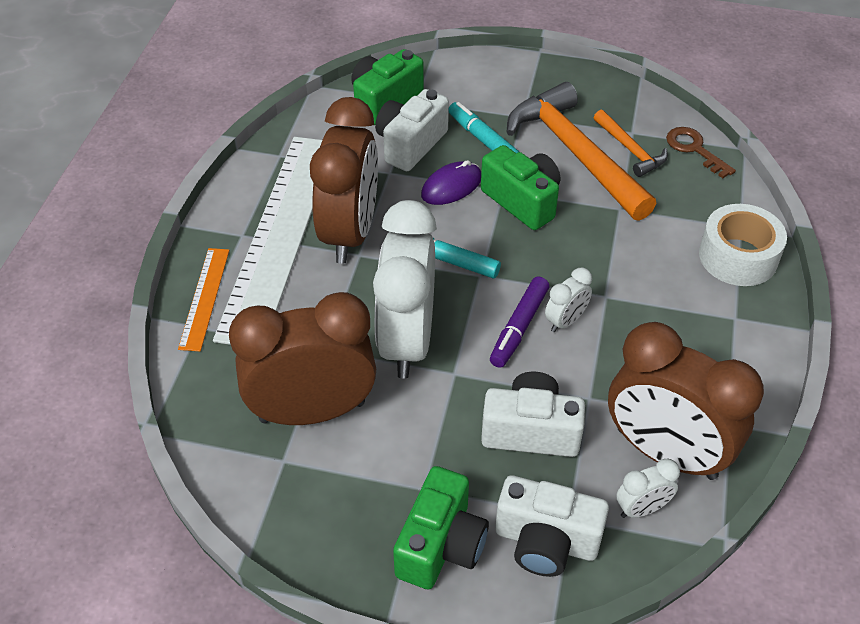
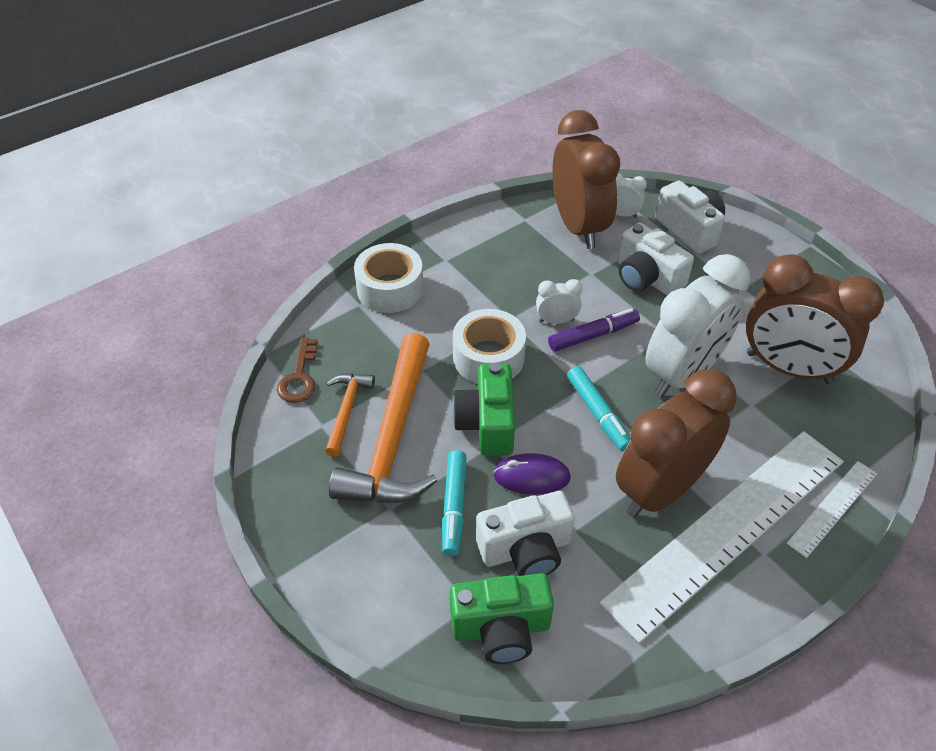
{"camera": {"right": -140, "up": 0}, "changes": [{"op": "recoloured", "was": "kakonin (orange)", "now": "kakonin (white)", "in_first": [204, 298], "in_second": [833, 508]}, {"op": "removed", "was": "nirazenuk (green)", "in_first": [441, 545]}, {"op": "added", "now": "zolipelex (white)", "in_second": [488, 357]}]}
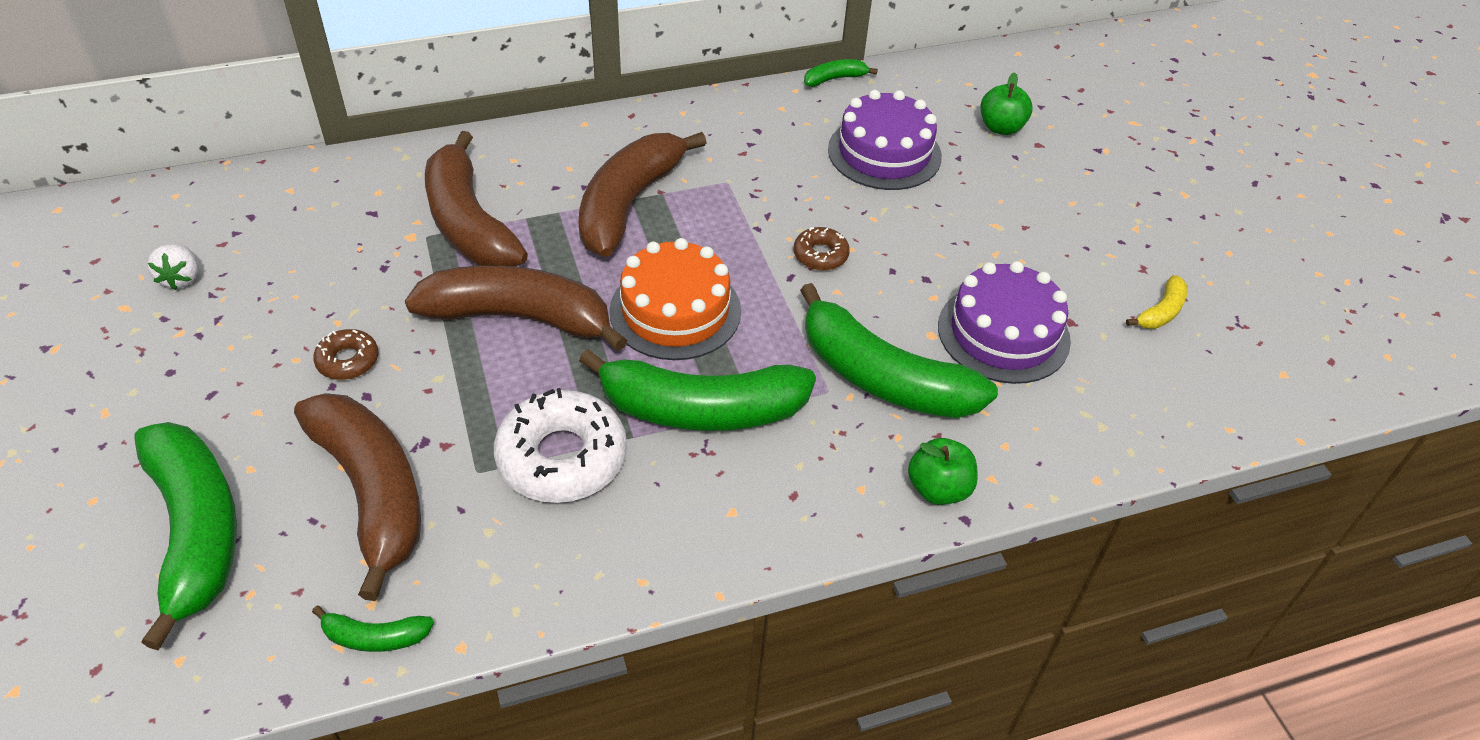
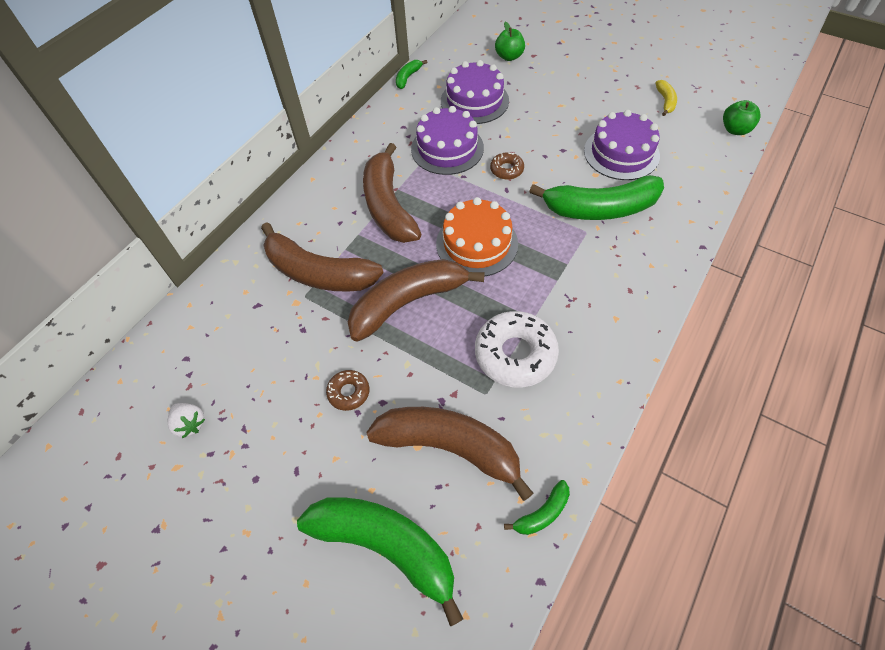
{"camera": {"right": -35, "up": 10}, "changes": [{"op": "removed", "was": "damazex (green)", "in_first": [701, 409]}, {"op": "moved", "was": "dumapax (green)", "in_first": [938, 489], "in_second": [735, 130]}, {"op": "added", "now": "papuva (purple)", "in_second": [447, 148]}]}
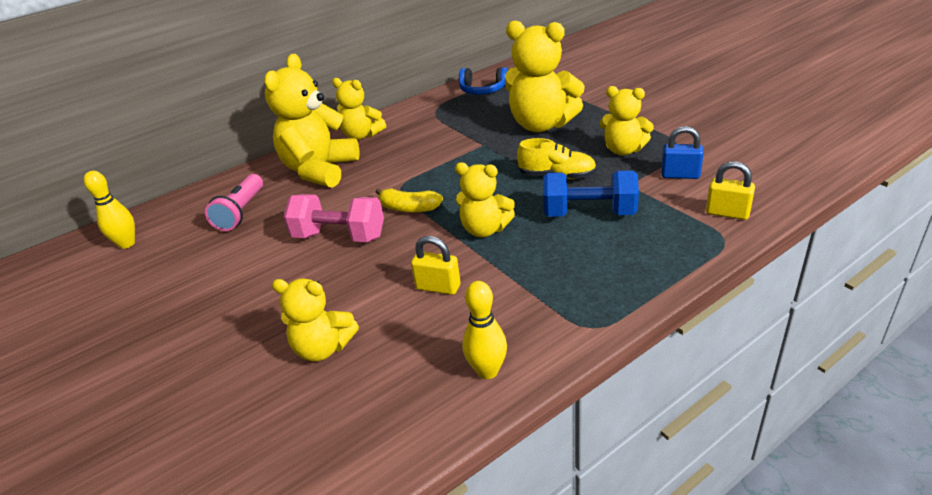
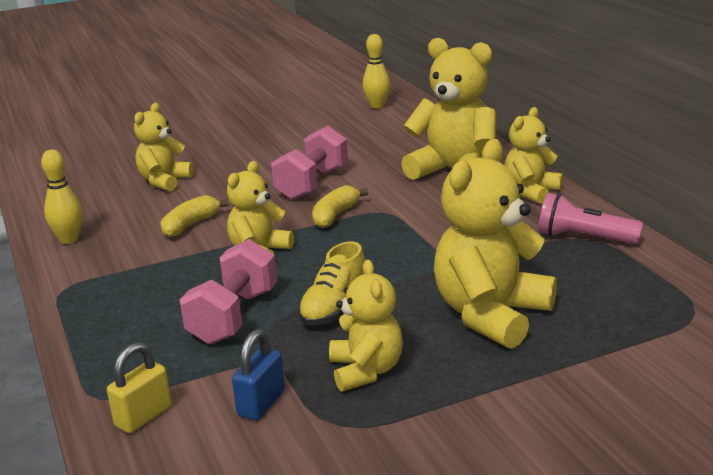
{"camera": {"right": 100, "up": -10}, "changes": [{"op": "removed", "was": "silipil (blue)", "in_first": [483, 90]}, {"op": "turned", "was": "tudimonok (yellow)", "in_first": [623, 150], "in_second": [366, 371], "clockwise": 135}, {"op": "recoloured", "was": "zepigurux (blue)", "now": "zepigurux (pink)", "in_first": [589, 213], "in_second": [234, 316]}, {"op": "moved", "was": "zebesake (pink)", "in_first": [241, 212], "in_second": [584, 238]}, {"op": "replaced", "was": "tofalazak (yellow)", "now": "damazex (yellow)", "in_first": [438, 287], "in_second": [190, 225]}]}
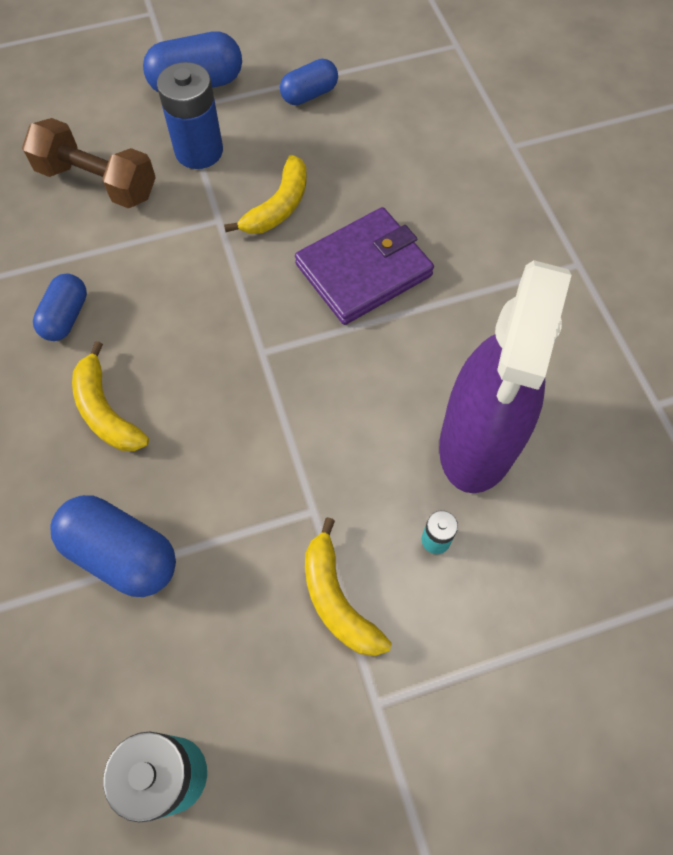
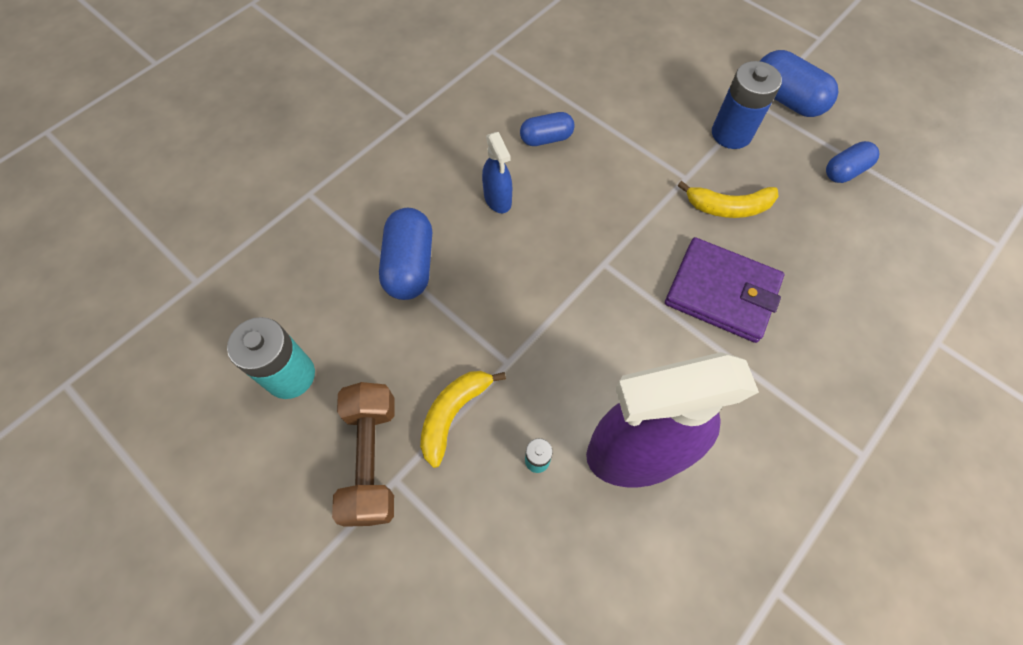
{"camera": {"right": 60, "up": 0}, "changes": [{"op": "turned", "was": "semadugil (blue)", "in_first": [309, 94], "in_second": [844, 171], "clockwise": -60}, {"op": "moved", "was": "zepigurux (brown)", "in_first": [97, 182], "in_second": [372, 459]}, {"op": "replaced", "was": "damazex (yellow)", "now": "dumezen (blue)", "in_first": [106, 411], "in_second": [497, 199]}]}
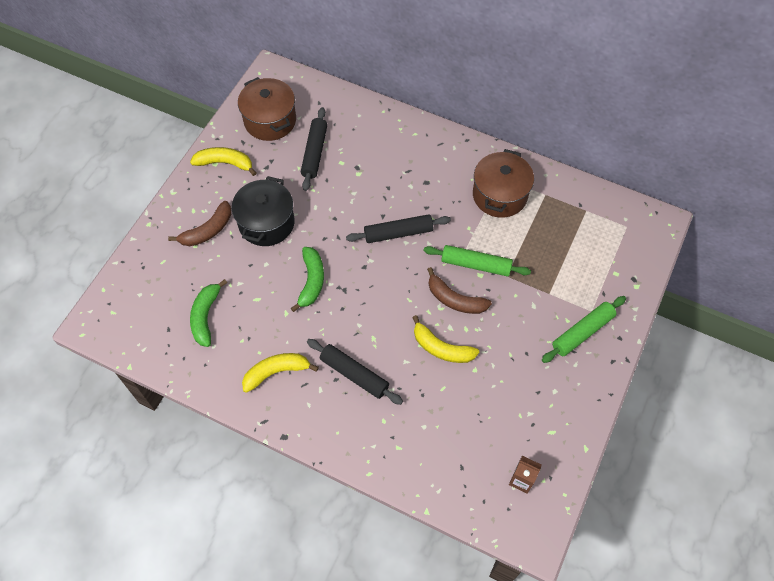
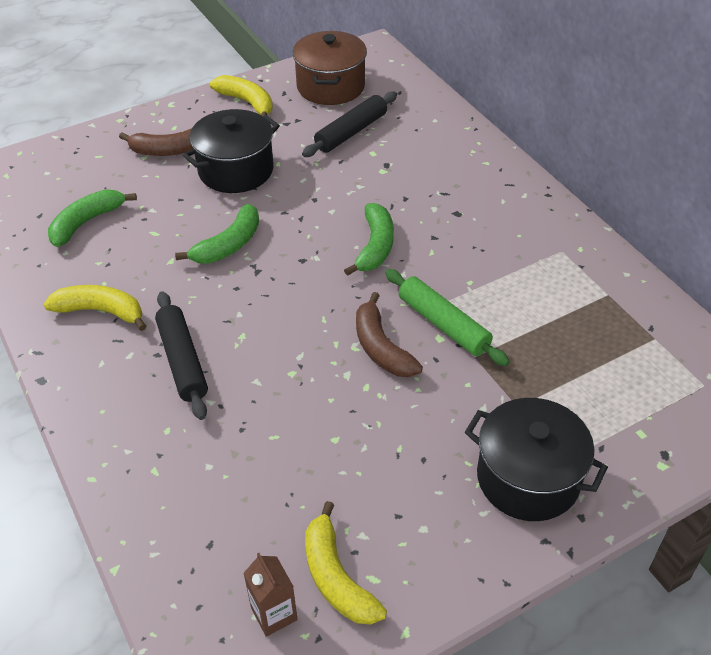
{"camera": {"right": 35, "up": -15}, "changes": [{"op": "removed", "was": "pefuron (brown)", "in_first": [500, 195]}, {"op": "replaced", "was": "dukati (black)", "now": "damazex (green)", "in_first": [398, 233], "in_second": [375, 246]}, {"op": "replaced", "was": "dukati (green)", "now": "pefuron (black)", "in_first": [582, 332], "in_second": [528, 478]}, {"op": "moved", "was": "damazex (yellow)", "in_first": [441, 348], "in_second": [336, 577]}]}
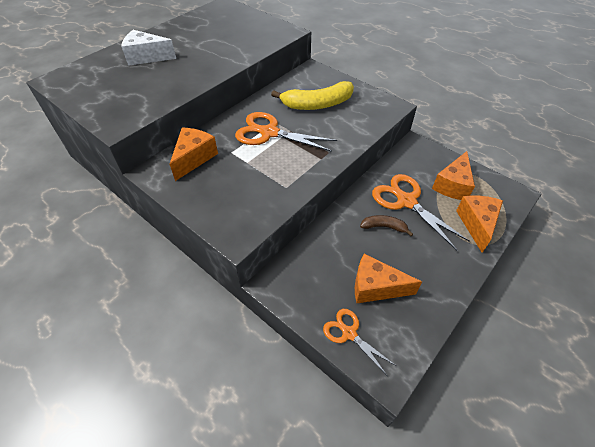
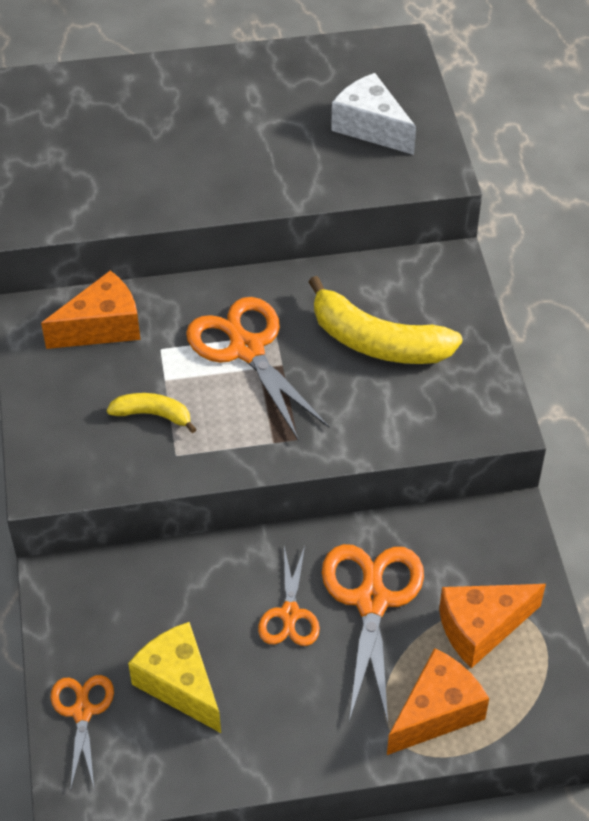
{"camera": {"right": 40, "up": 0}, "changes": [{"op": "moved", "was": "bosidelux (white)", "in_first": [146, 57], "in_second": [371, 127]}, {"op": "replaced", "was": "damazex (brown)", "now": "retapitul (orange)", "in_first": [384, 227], "in_second": [290, 614]}, {"op": "recoloured", "was": "bosidelux (orange)", "now": "bosidelux (yellow)", "in_first": [376, 287], "in_second": [179, 684]}, {"op": "added", "now": "damazex (yellow)", "in_second": [153, 415]}]}
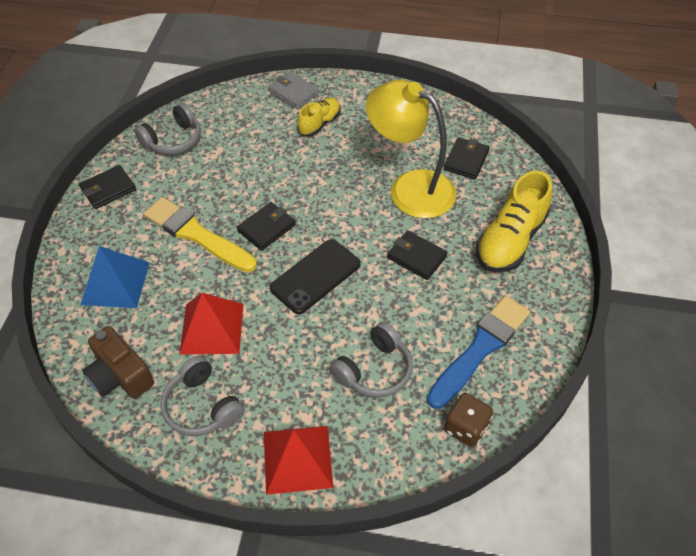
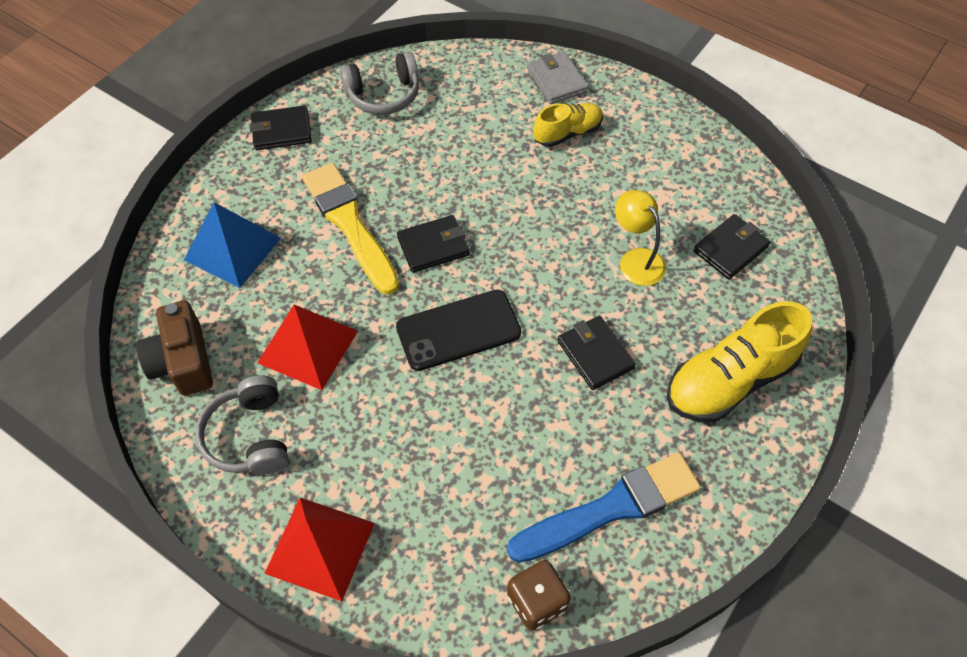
{"camera": {"right": 25, "up": 5}, "changes": [{"op": "resized", "was": "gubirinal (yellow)", "in_first": [410, 188], "in_second": [636, 260], "ratio": 0.51}, {"op": "removed", "was": "silipil (grey)", "in_first": [374, 370]}]}
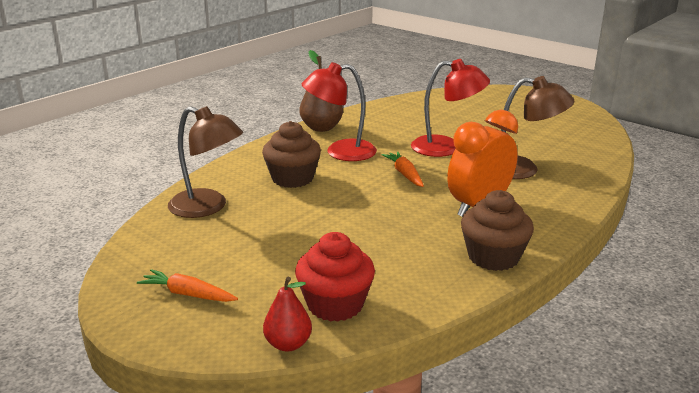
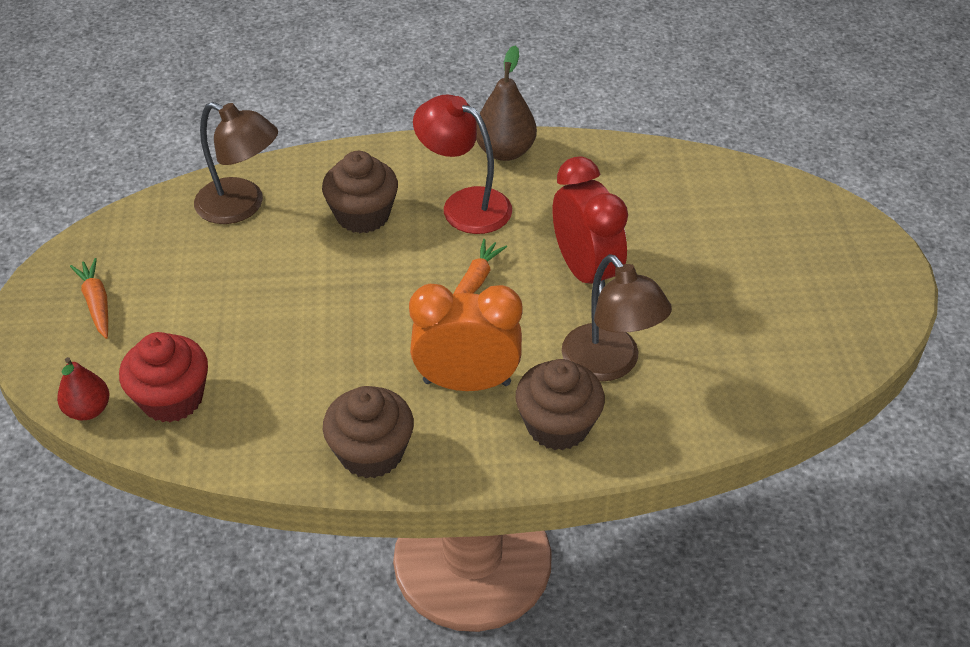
{"camera": {"right": 45, "up": 20}, "changes": [{"op": "replaced", "was": "gubirinal (red)", "now": "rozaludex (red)", "in_first": [446, 147], "in_second": [585, 271]}, {"op": "turned", "was": "gubirinal (brown)", "in_first": [207, 207], "in_second": [241, 206], "clockwise": -45}, {"op": "added", "now": "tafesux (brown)", "in_second": [558, 425]}]}
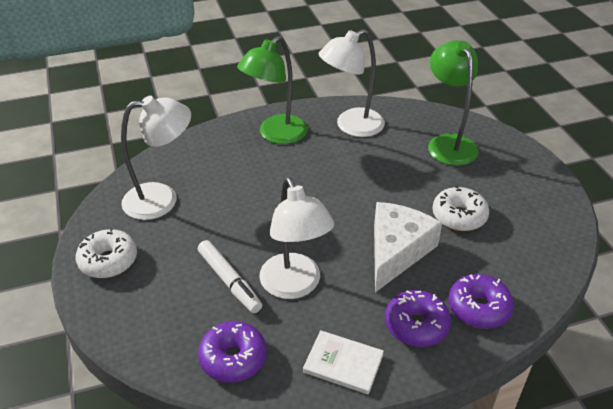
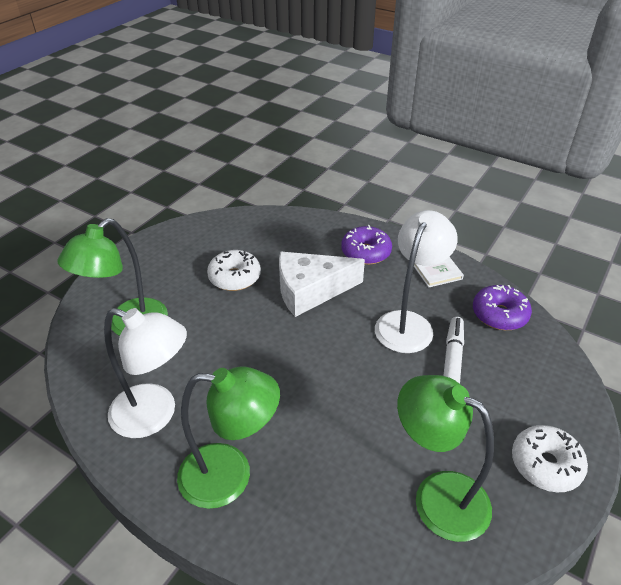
{"camera": {"right": -130, "up": 0}, "changes": [{"op": "recoloured", "was": "gubirinal (white)", "now": "gubirinal (green)", "in_first": [162, 199], "in_second": [437, 496]}, {"op": "removed", "was": "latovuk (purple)", "in_first": [478, 308]}]}
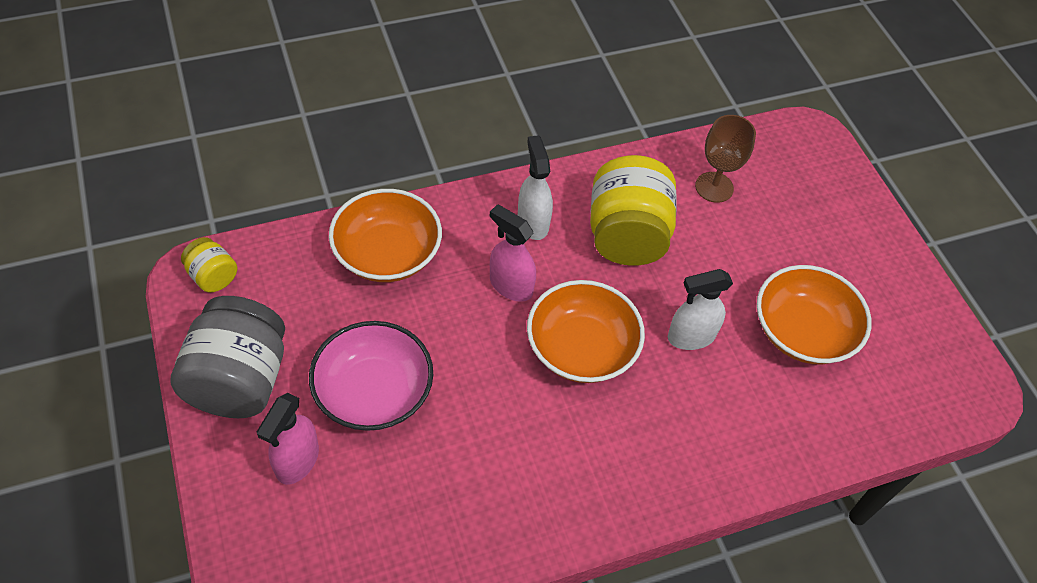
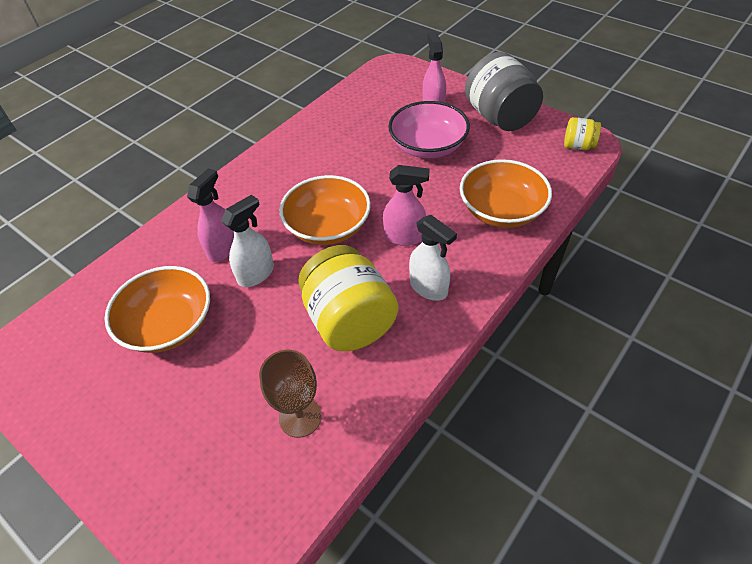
{"camera": {"right": 155, "up": -5}, "changes": [{"op": "added", "now": "dumezen (pink)", "in_second": [223, 248]}]}
